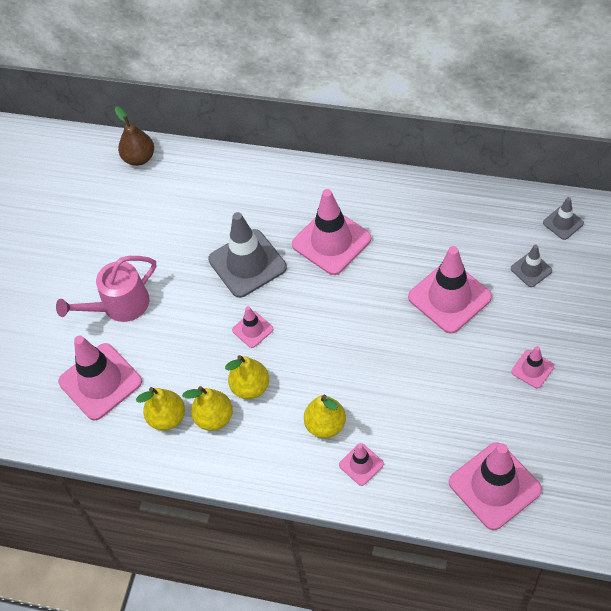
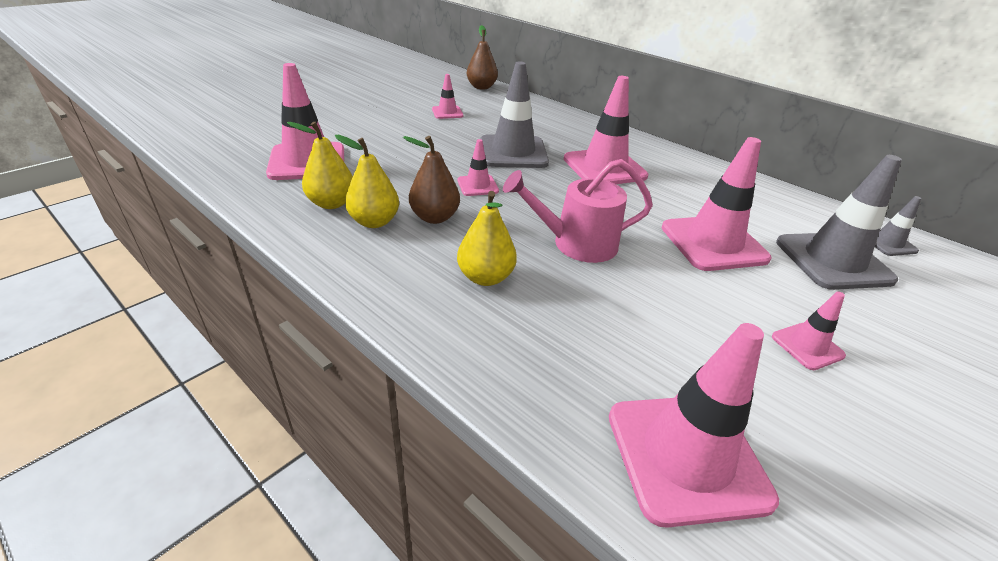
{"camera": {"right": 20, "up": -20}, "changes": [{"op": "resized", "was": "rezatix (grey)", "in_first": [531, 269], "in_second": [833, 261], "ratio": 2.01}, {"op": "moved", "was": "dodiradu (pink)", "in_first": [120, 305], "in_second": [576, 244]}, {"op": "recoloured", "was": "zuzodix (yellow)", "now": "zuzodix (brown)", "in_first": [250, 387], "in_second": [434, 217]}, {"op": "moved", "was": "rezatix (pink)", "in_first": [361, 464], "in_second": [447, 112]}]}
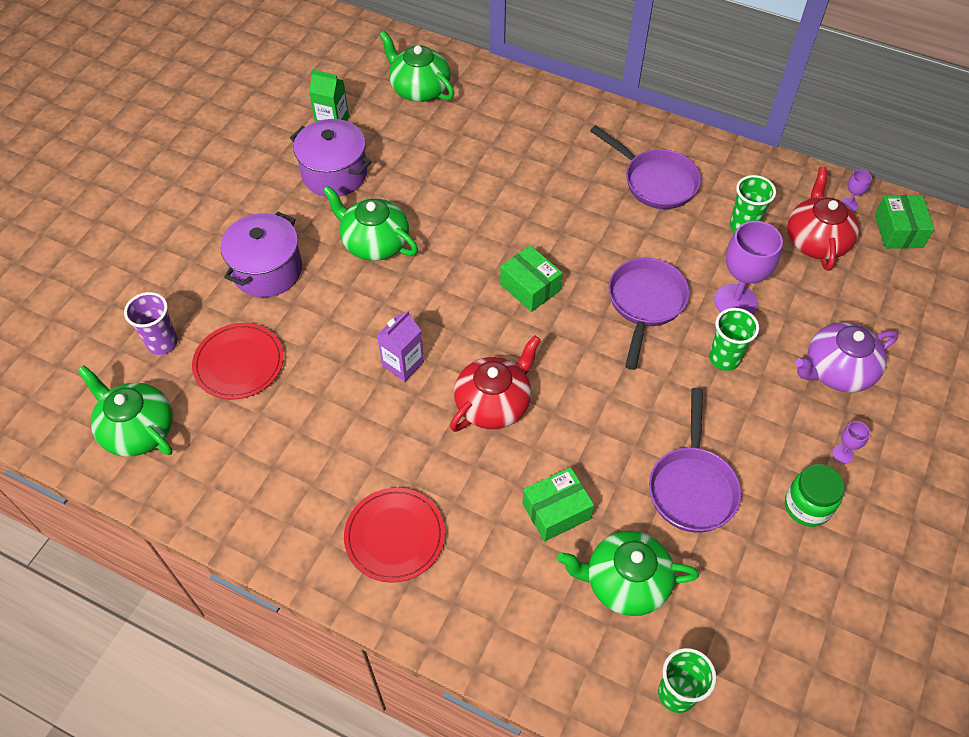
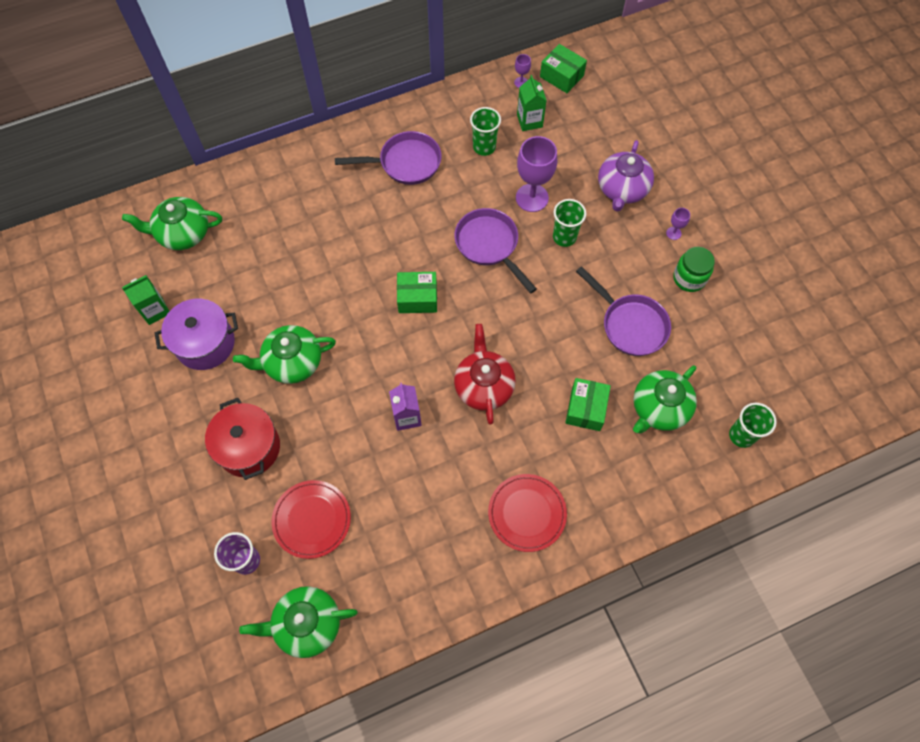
{"camera": {"right": -50, "up": 10}, "changes": [{"op": "replaced", "was": "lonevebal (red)", "now": "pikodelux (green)", "in_first": [816, 241], "in_second": [529, 121]}, {"op": "recoloured", "was": "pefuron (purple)", "now": "pefuron (red)", "in_first": [267, 270], "in_second": [249, 447]}]}
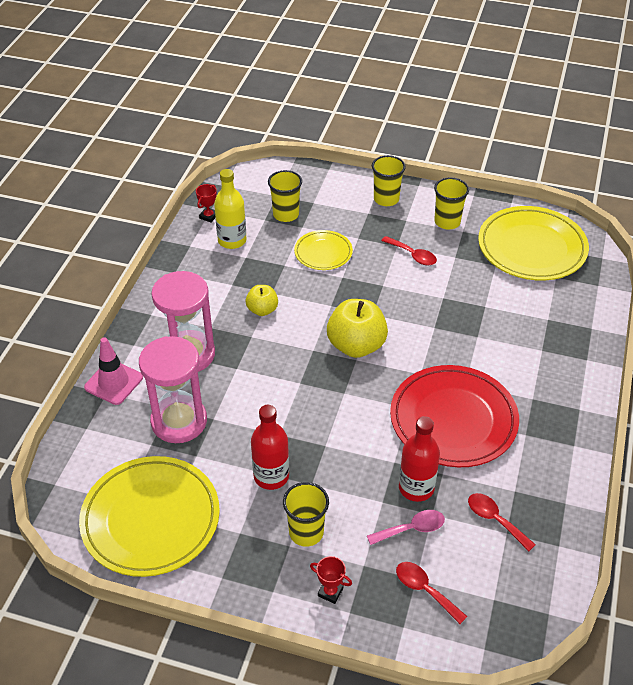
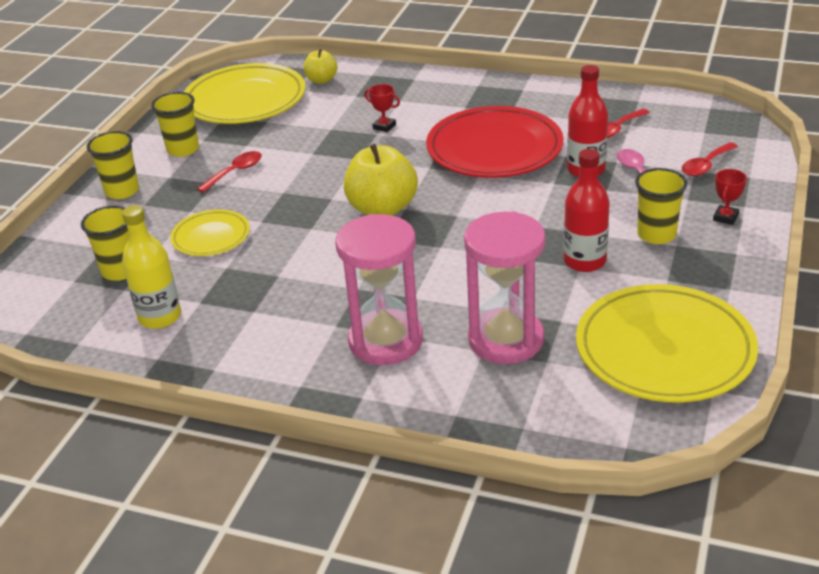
{"camera": {"right": -85, "up": -10}, "changes": [{"op": "moved", "was": "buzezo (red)", "in_first": [208, 216], "in_second": [384, 126]}, {"op": "moved", "was": "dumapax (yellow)", "in_first": [262, 310], "in_second": [321, 80]}, {"op": "removed", "was": "rezatix (pink)", "in_first": [113, 382]}]}
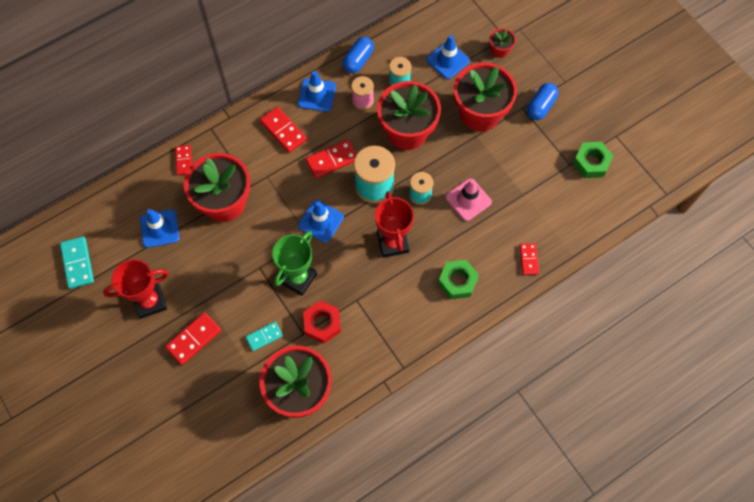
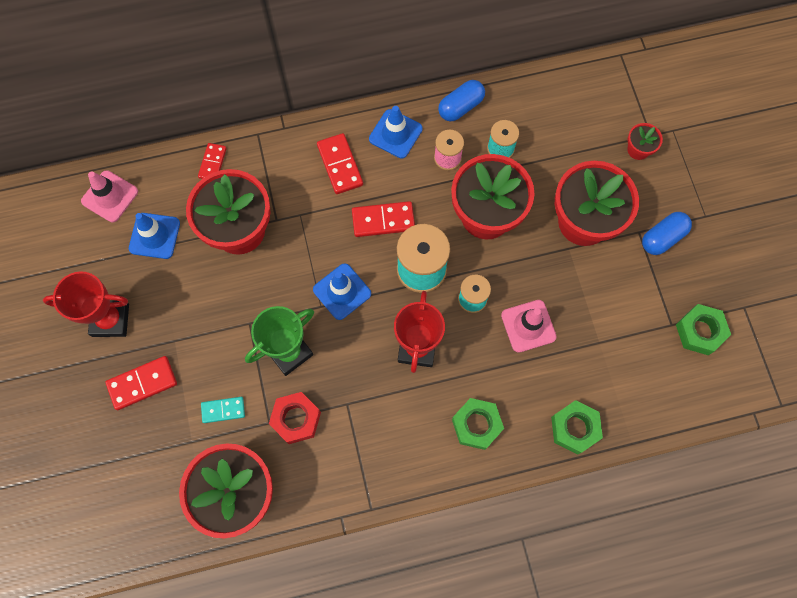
{"camera": {"right": 20, "up": 5}, "changes": [{"op": "removed", "was": "rezatix (blue)", "in_first": [448, 60]}, {"op": "removed", "was": "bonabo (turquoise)", "in_first": [77, 263]}, {"op": "replaced", "was": "bonabo (red)", "now": "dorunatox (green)", "in_first": [528, 259], "in_second": [574, 428]}, {"op": "added", "now": "rezatix (pink)", "in_second": [110, 196]}]}
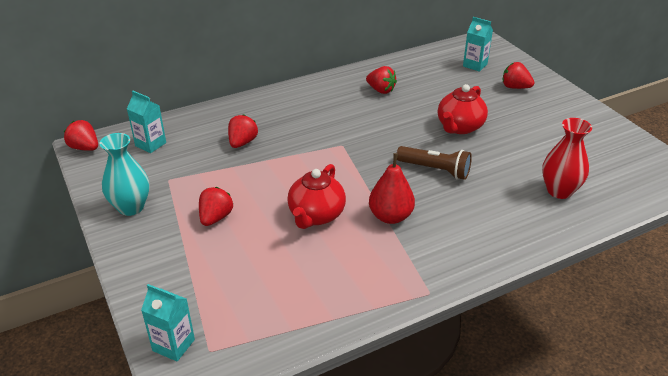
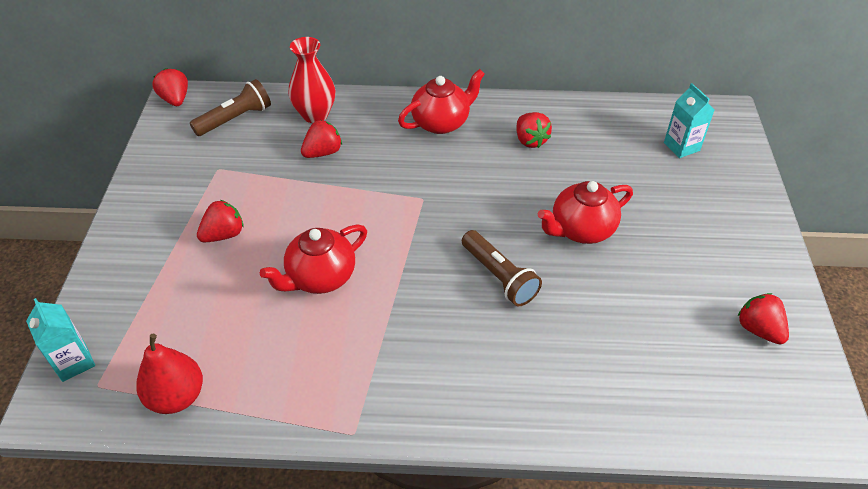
{"camera": {"right": 30, "up": 10}, "changes": [{"op": "moved", "was": "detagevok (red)", "in_first": [515, 87], "in_second": [758, 329]}, {"op": "replaced", "was": "pikodelux (turquoise)", "now": "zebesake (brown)", "in_first": [150, 144], "in_second": [235, 119]}, {"op": "moved", "was": "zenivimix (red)", "in_first": [559, 191], "in_second": [315, 115]}, {"op": "removed", "was": "zenivimix (turquoise)", "in_first": [131, 207]}, {"op": "moved", "was": "zuzodix (red)", "in_first": [390, 216], "in_second": [177, 397]}, {"op": "added", "now": "lonevebal (red)", "in_second": [441, 122]}]}
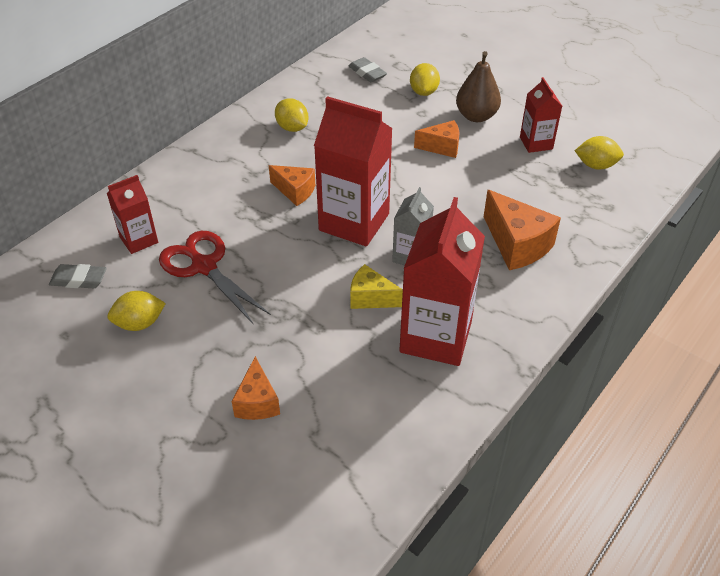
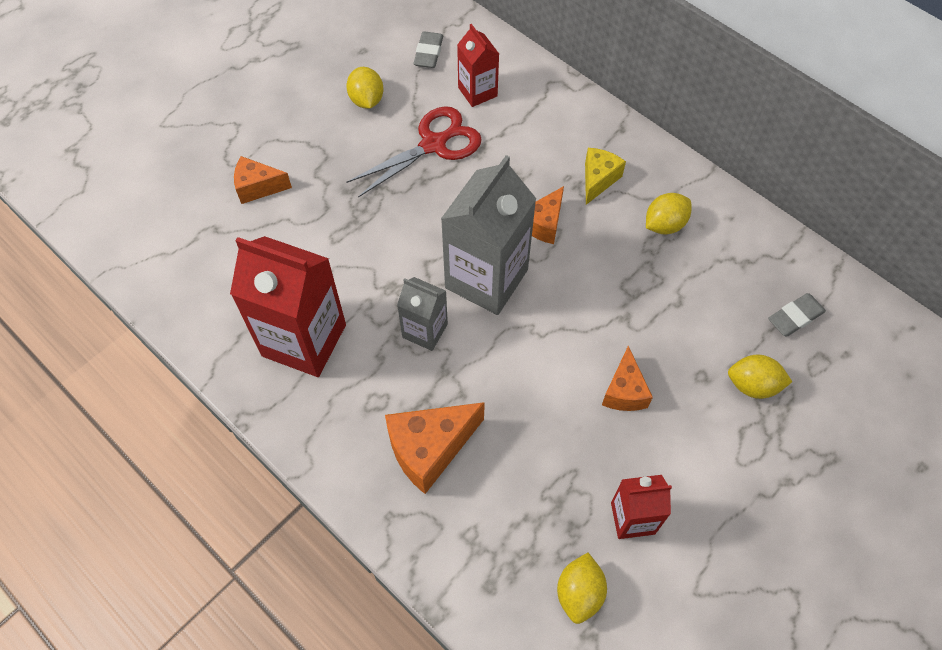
{"camera": {"right": 95, "up": 15}, "changes": [{"op": "removed", "was": "zuzodix (brown)", "in_first": [476, 116]}, {"op": "recoloured", "was": "pikodelux (red)", "now": "pikodelux (grey)", "in_first": [354, 222], "in_second": [486, 279]}, {"op": "moved", "was": "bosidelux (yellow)", "in_first": [371, 298], "in_second": [598, 180]}]}
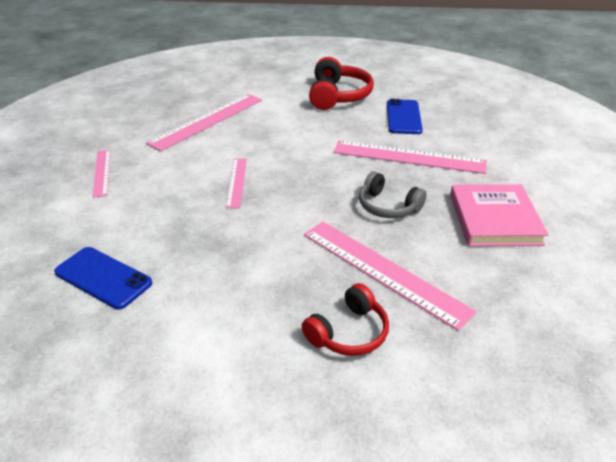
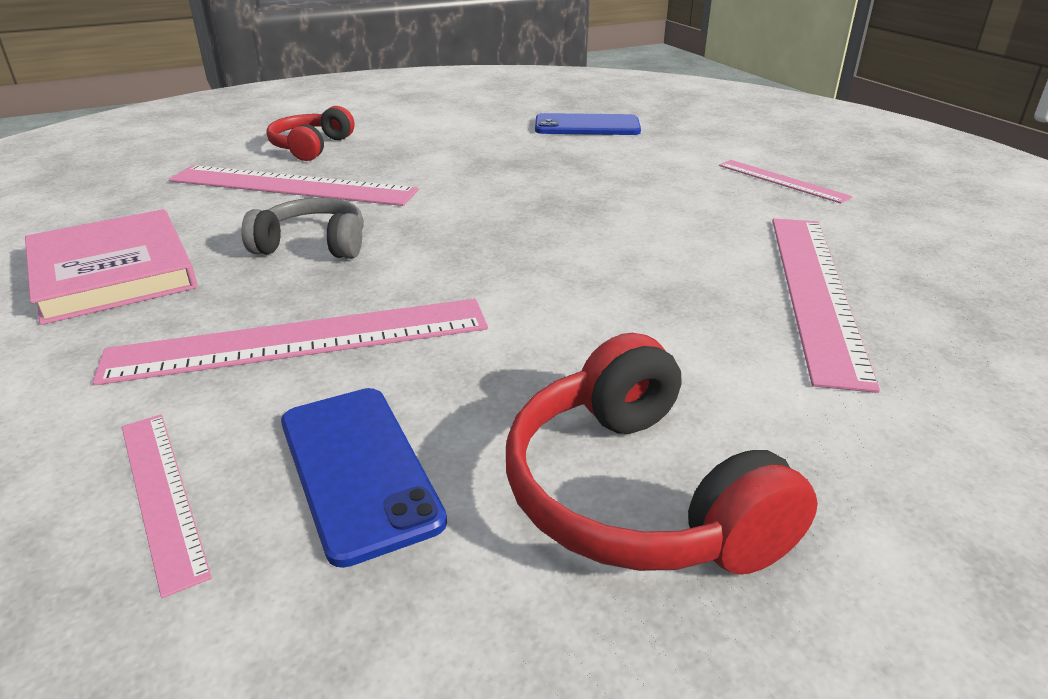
{"camera": {"right": 150, "up": -5}, "changes": [{"op": "moved", "was": "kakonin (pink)", "in_first": [236, 182], "in_second": [161, 495]}]}
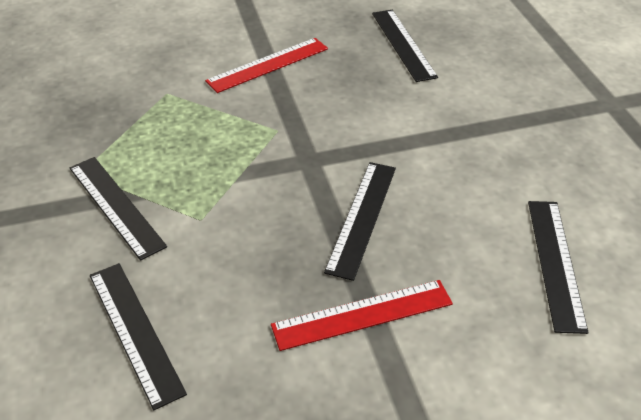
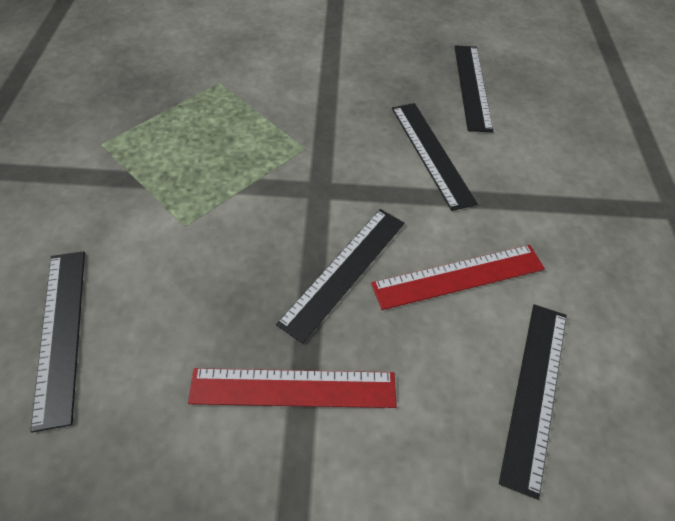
{"camera": {"right": 15, "up": 10}, "changes": [{"op": "moved", "was": "kakonin (red)", "in_first": [268, 65], "in_second": [459, 276]}, {"op": "moved", "was": "kakonin (black)", "in_first": [116, 206], "in_second": [431, 153]}]}
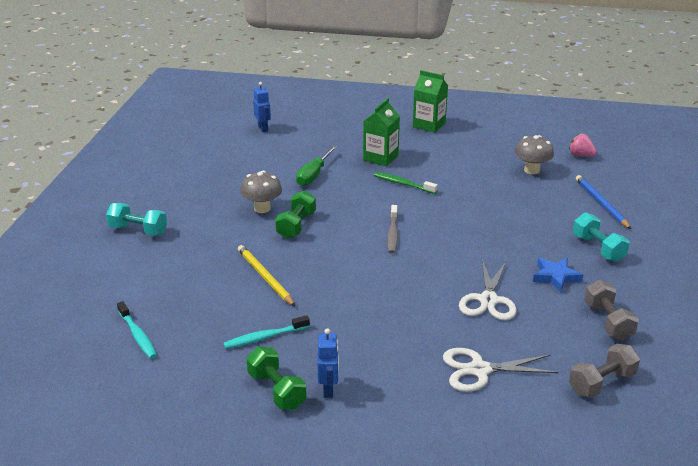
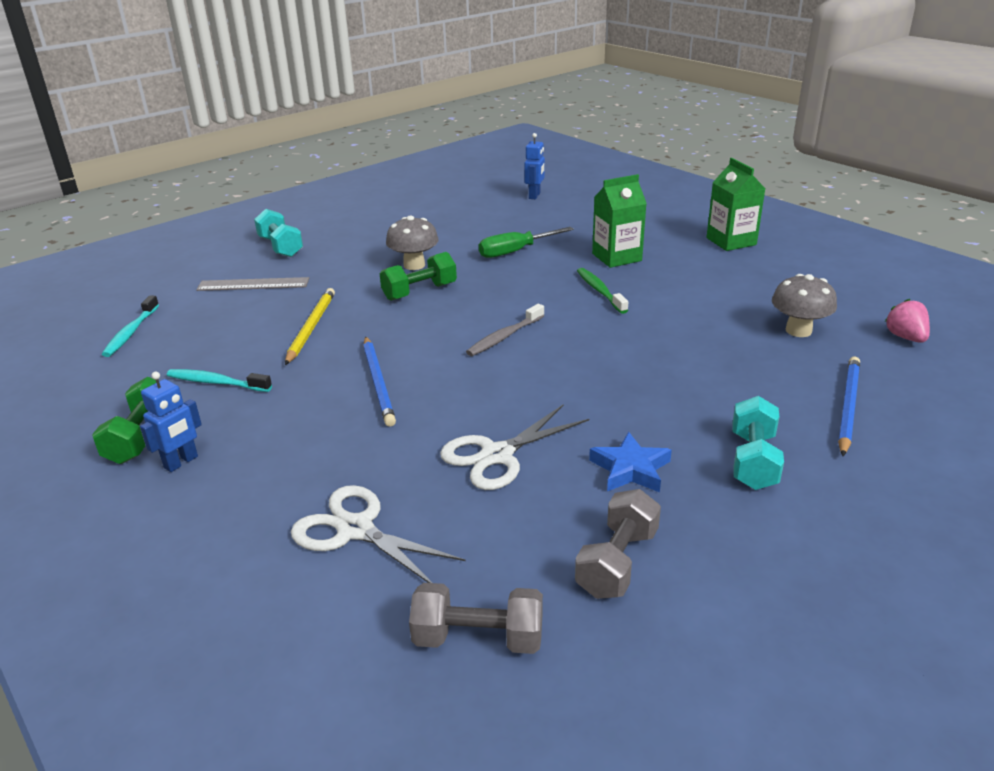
{"camera": {"right": 40, "up": 0}, "changes": [{"op": "added", "now": "kakonin (grey)", "in_second": [253, 284]}, {"op": "added", "now": "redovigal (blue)", "in_second": [378, 383]}]}
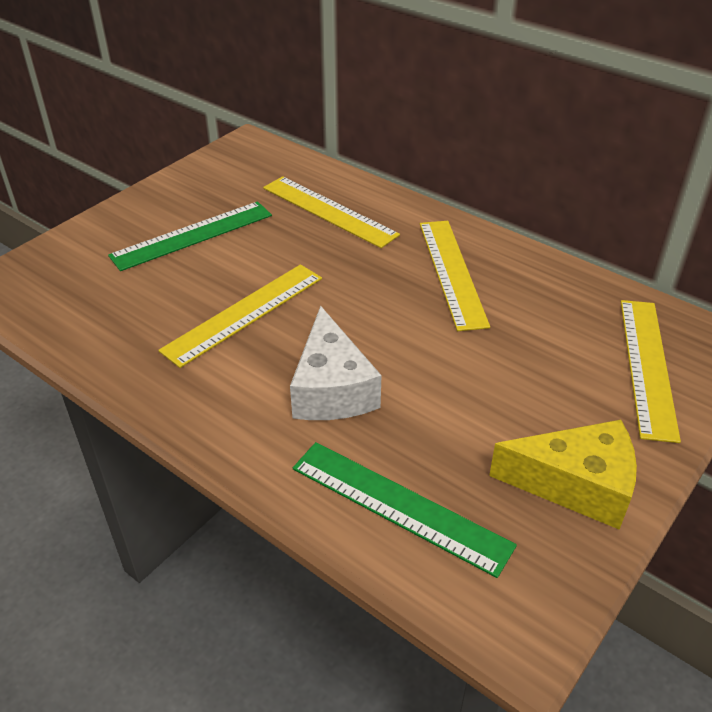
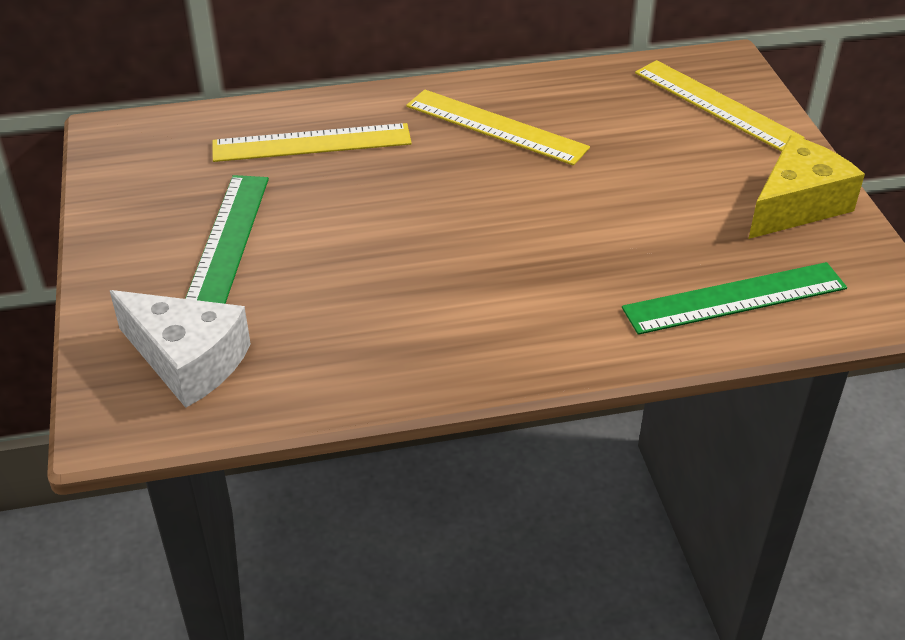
{"camera": {"right": -50, "up": 0}, "changes": [{"op": "removed", "was": "kakonin (yellow)", "in_first": [244, 313]}, {"op": "moved", "was": "bosidelux (white)", "in_first": [332, 388], "in_second": [188, 360]}]}
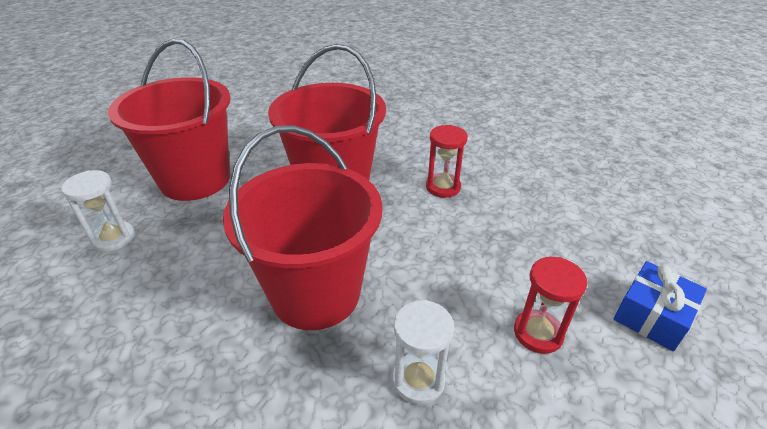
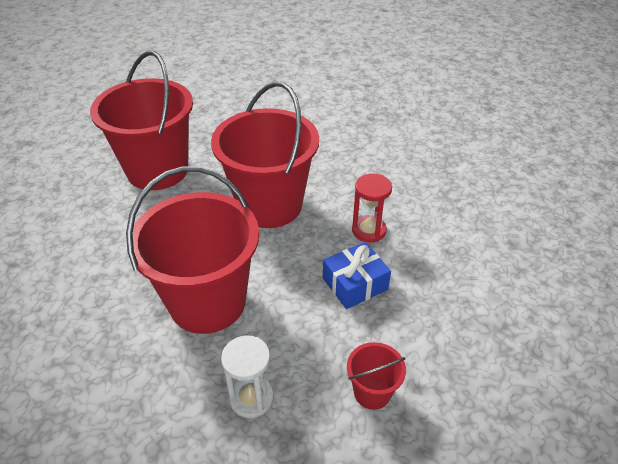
{"camera": {"right": 20, "up": 5}, "changes": [{"op": "removed", "was": "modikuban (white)", "in_first": [113, 238]}, {"op": "replaced", "was": "modikuban (red)", "now": "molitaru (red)", "in_first": [538, 333], "in_second": [372, 392]}, {"op": "moved", "was": "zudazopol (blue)", "in_first": [652, 315], "in_second": [355, 284]}]}
